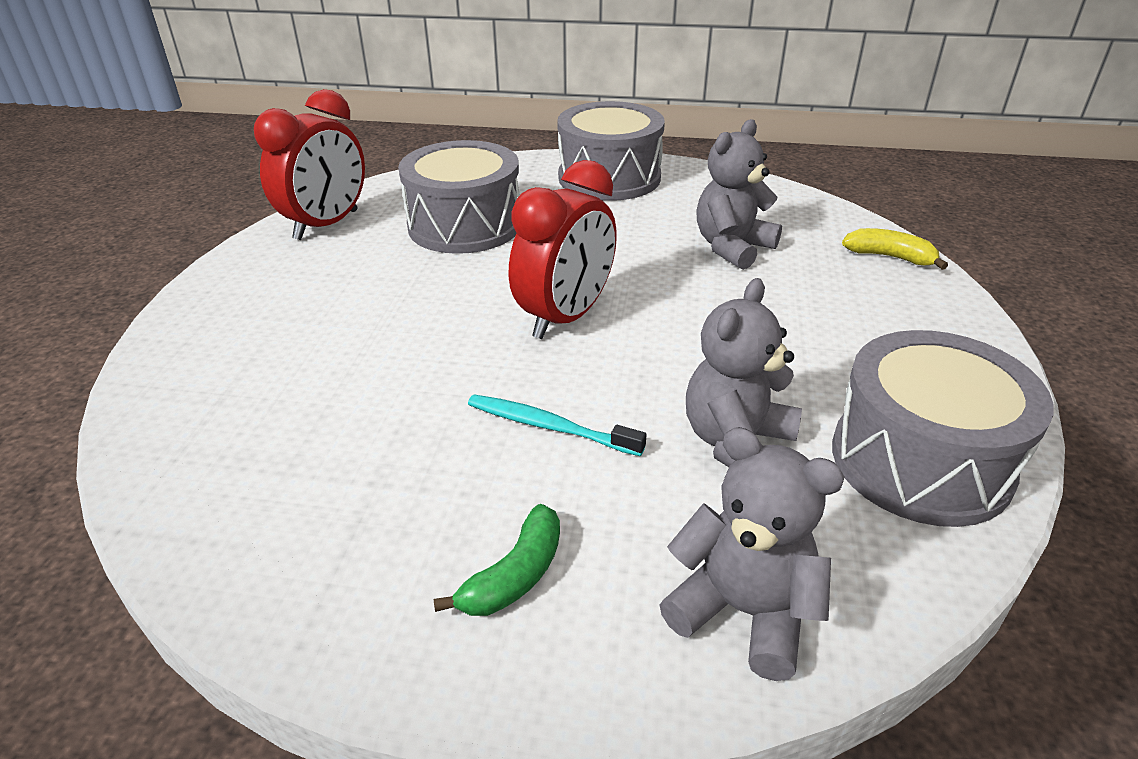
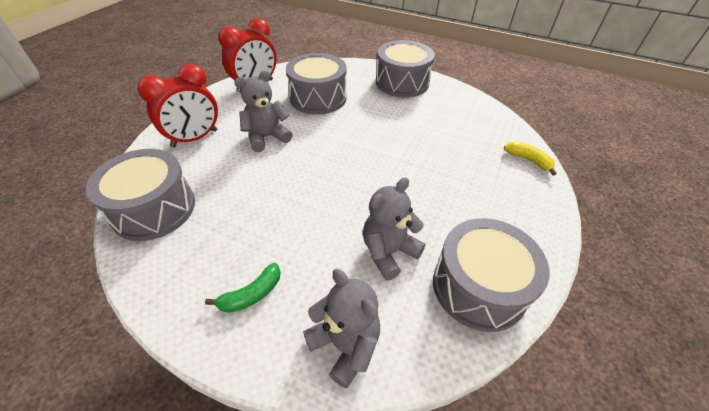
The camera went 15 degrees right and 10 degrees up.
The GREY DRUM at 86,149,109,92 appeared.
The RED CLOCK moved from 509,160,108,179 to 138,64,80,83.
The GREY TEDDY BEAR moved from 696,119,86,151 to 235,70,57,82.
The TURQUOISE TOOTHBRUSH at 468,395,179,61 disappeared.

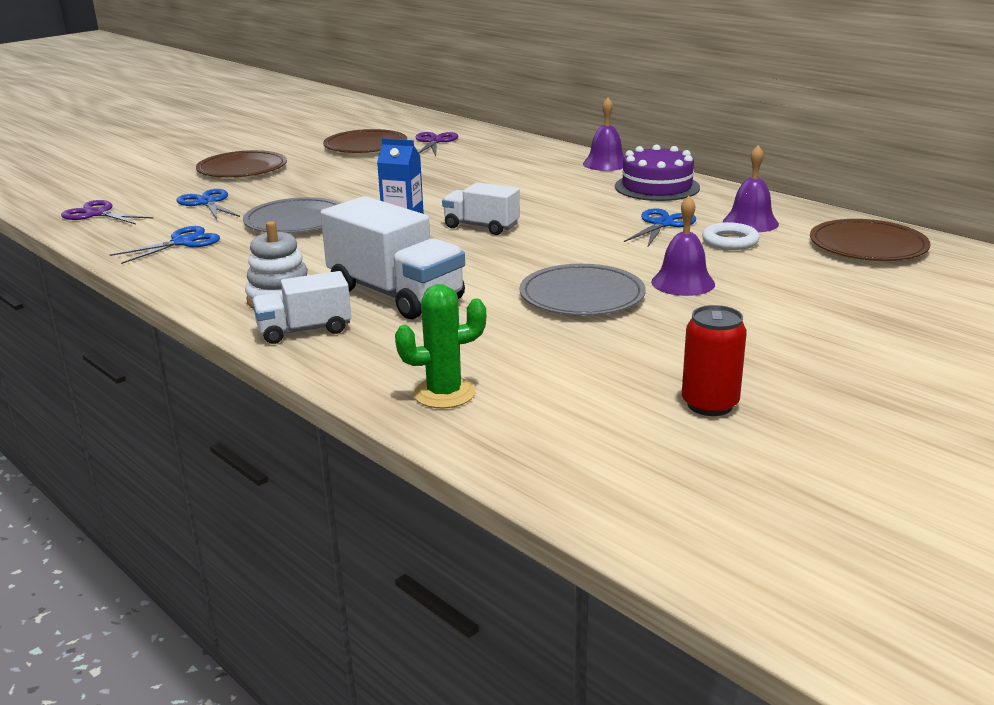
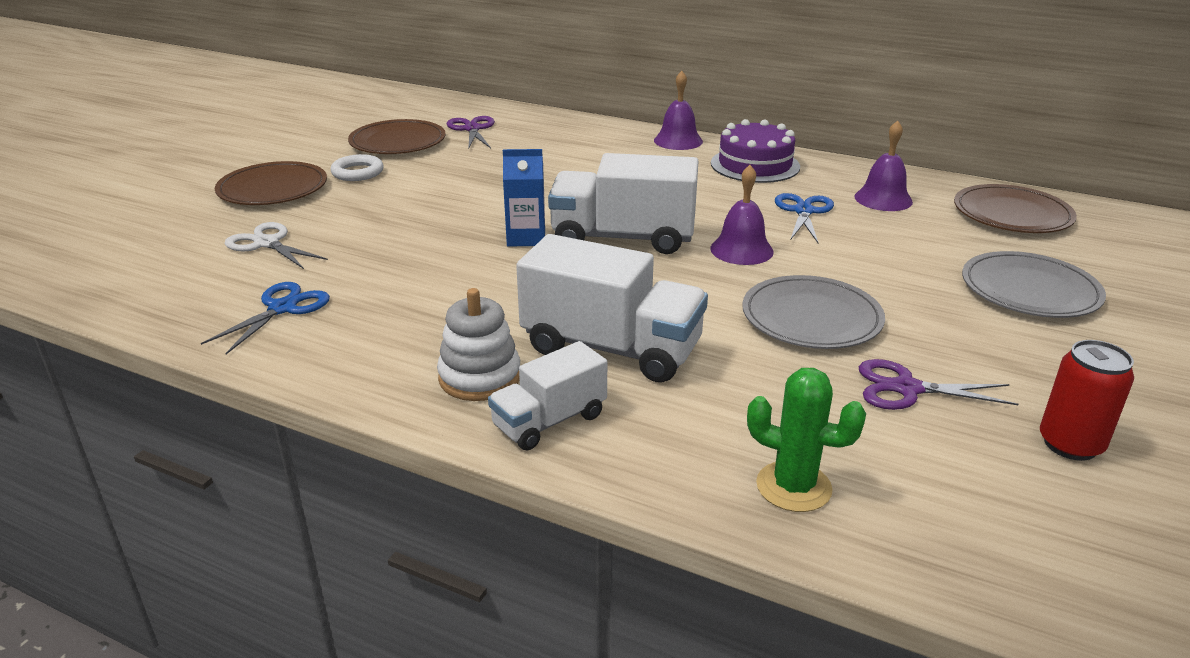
The camera went 20 degrees left and 5 degrees up.
The BLUE SCISSORS at 177,189,63,31 became the WHITE SCISSORS at 225,222,103,47.
The WHITE RING moved from 702,222,58,28 to 330,154,54,27.
The WHITE TRUCK at 442,182,78,53 changed to 1.71 times the size.
The PURPLE BELL moved from 651,196,64,100 to 710,165,64,100.
The GREEN CACTUS at 395,284,91,124 turned 60 degrees clockwise.
The PURPLE SCISSORS moved from 61,200,93,24 to 859,359,160,51.
The GREY PLATE moved from 243,197,98,36 to 962,251,144,67.

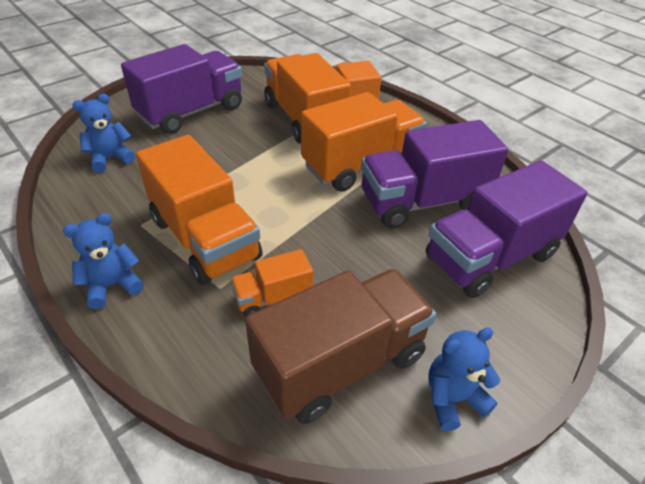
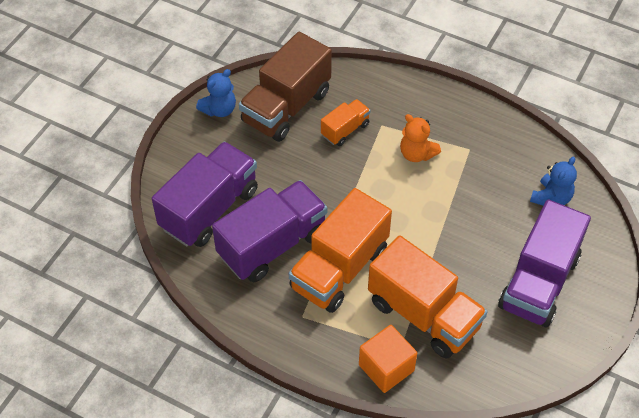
The camera went 160 degrees right and 10 degrees up.
The ORANGE TRUCK at 136,135,127,150 was replaced by the ORANGE TEDDY BEAR at 400,114,41,48.
The BLUE TEDDY BEAR at 62,213,82,96 disappeared.

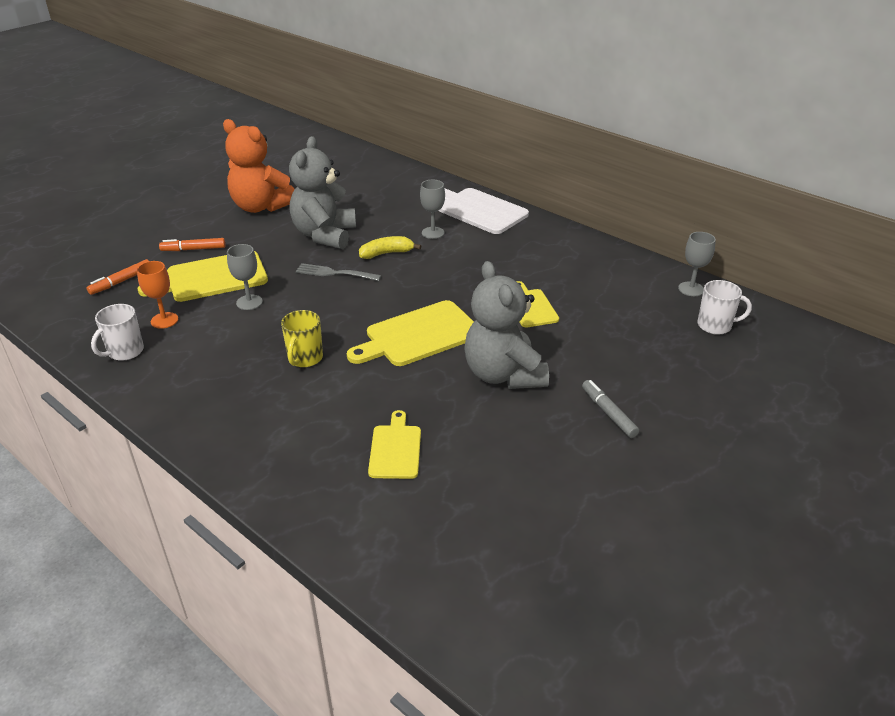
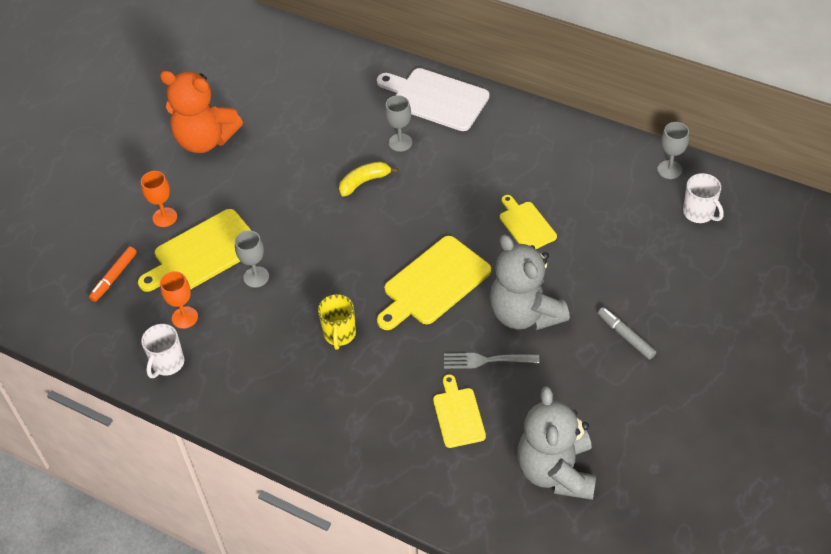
The camera went 10 degrees left and 15 degrees up.
The ORANGE MARKER at 159,238,67,13 was replaced by the ORANGE GOBLET at 141,171,36,56.
The GREY FORK moved from 296,263,85,18 to 444,353,95,16.
The GREY TEDDY BEAR moved from 289,136,67,113 to 517,386,80,114.
The WHITE MUG at 698,280,54,55 turned 60 degrees clockwise.

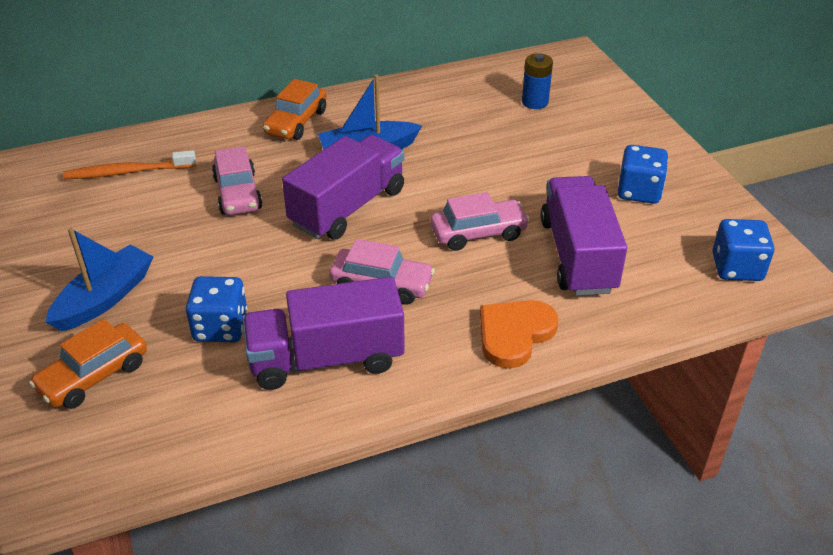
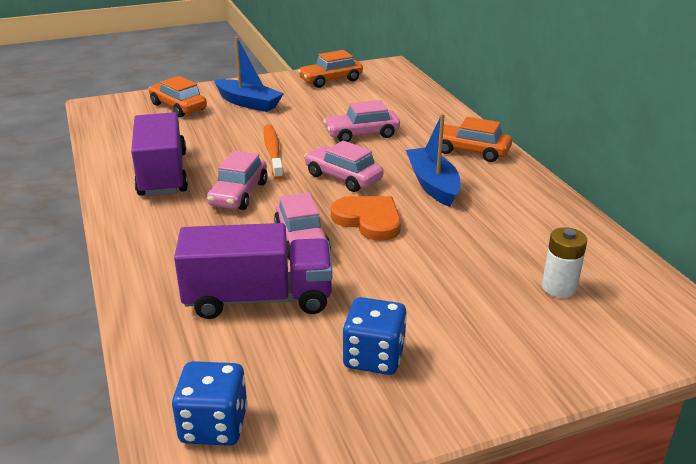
The camera went 90 degrees right and 10 degrees down.
The ORANGE TOOTHBRUSH moved from 63,150,133,29 to 264,124,20,56.
The ORANGE CAR at 298,50,65,38 appeared.
The PURPLE TRUCK at 282,135,122,105 was replaced by the PINK CAR at 304,141,79,51.
The ORANGE HEART moved from 480,300,78,68 to 331,196,70,45.
The BLUE BATTERY at 522,53,31,56 became the WHITE BATTERY at 542,227,45,71.
The BLUE DICE at 186,276,62,66 disappeared.

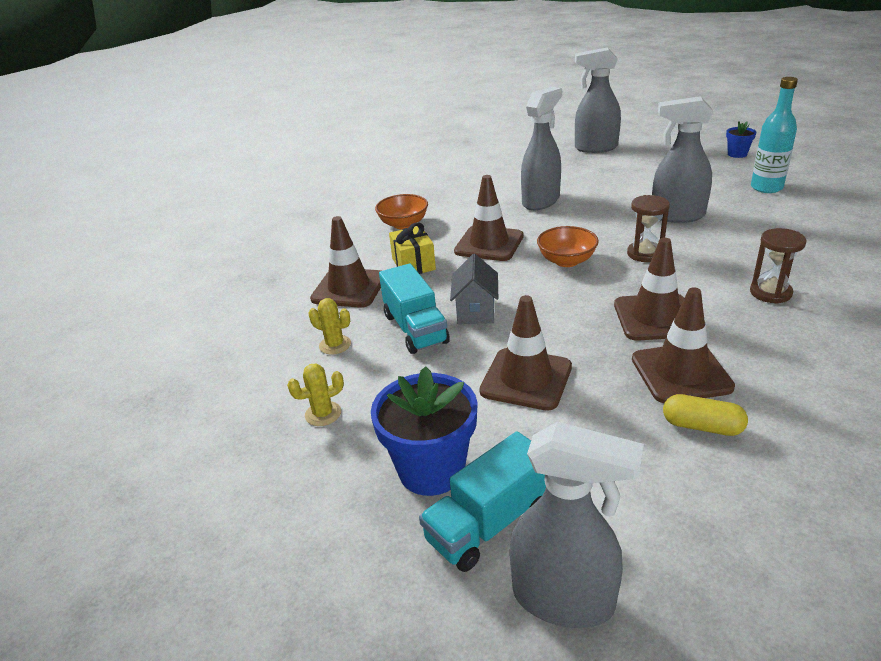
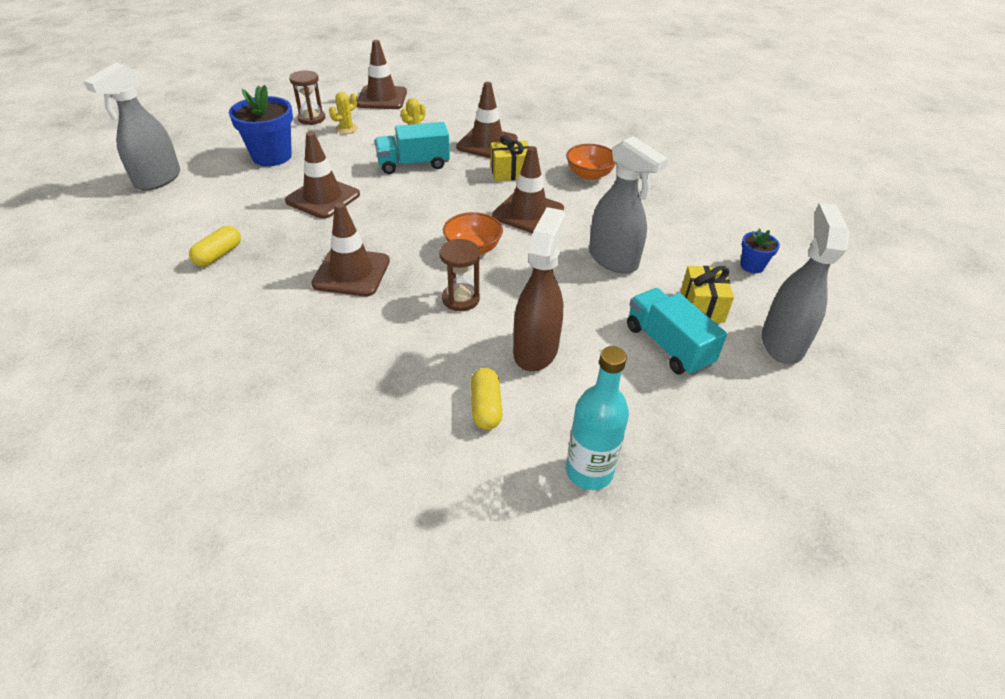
The camera went 95 degrees right and 10 degrees up.
The BROWN HOURGLASS moved from 750,228,57,76 to 289,70,36,55.
The YELLOW CACTUS at 287,363,57,63 turned 60 degrees clockwise.
The BROWN TRAFFIC CONE moved from 632,287,103,116 to 357,40,50,69.
The YELLOW CAPSULE at 471,368,31,62 appeared.
The GREY SPRAY BOTTLE at 652,96,61,127 became the BROWN SPRAY BOTTLE at 513,207,52,165.
The TURQUOISE TRUCK moved from 419,431,127,141 to 627,288,100,88.
The YELLOW GIFT at 681,266,53,57 appeared.
The BLUE FLOWER POT moved from 726,121,31,37 to 741,228,39,45.
The GREY HOUSE at 450,254,48,70 disappeared.

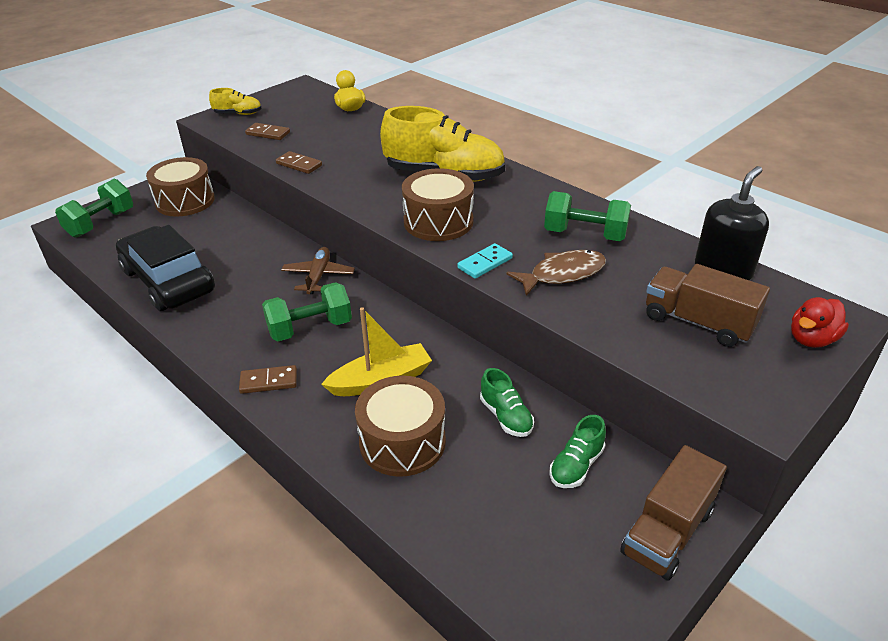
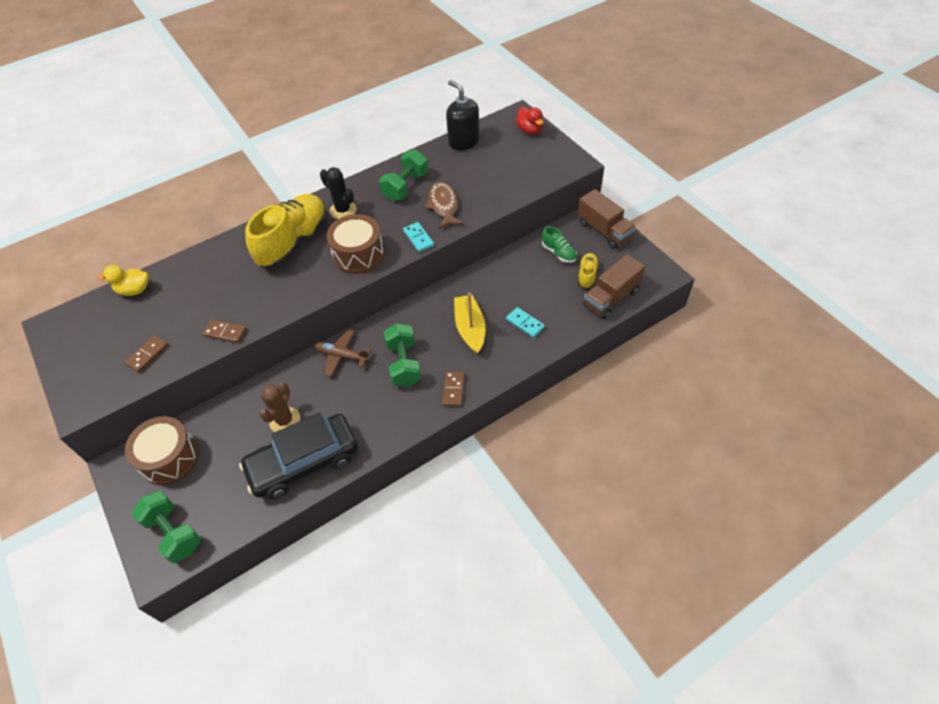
The camera went 75 degrees left and 15 degrees up.
The BROWN DOMINO at 276,151,46,23 turned 60 degrees clockwise.
The BROWN CACTUS at 260,382,40,50 appeared.
The BLACK CACTUS at 320,167,37,52 appeared.
The BROWN DRUM at 355,376,91,101 was replaced by the TURQUOISE DOMINO at 506,307,39,31.
The YELLOW SHOE moved from 209,88,52,27 to 578,253,21,36.
The BROWN TRUCK moved from 646,264,124,83 to 583,254,62,65.
The GREEN SHOE at 480,368,54,69 disappeared.

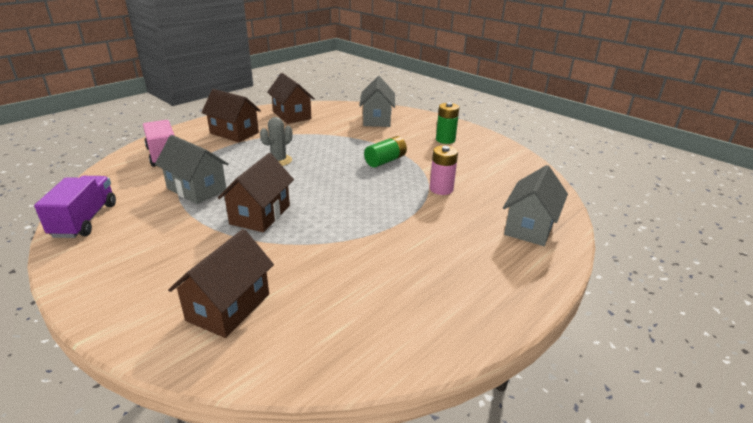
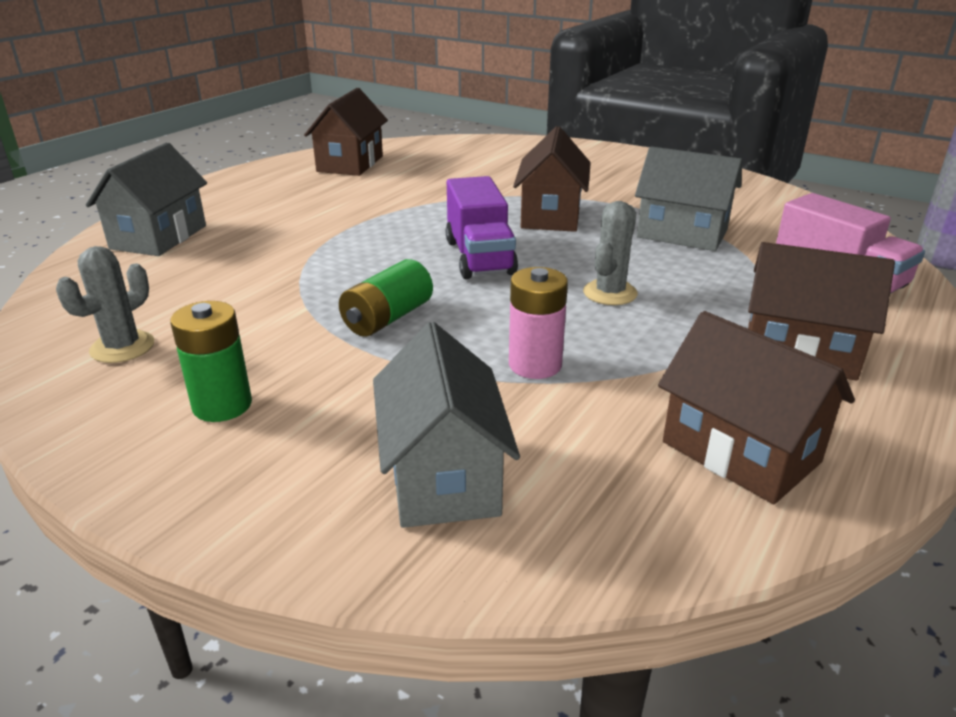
The camera went 170 degrees right and 0 degrees up.
The GREY CACTUS at 56,246,98,117 appeared.
The BROWN HOUSE moved from 168,229,106,109 to 304,88,84,88.
The PURPLE TRUCK moved from 34,176,82,62 to 446,176,72,103.
The PINK BATTERY moved from 430,145,28,50 to 509,267,59,112.

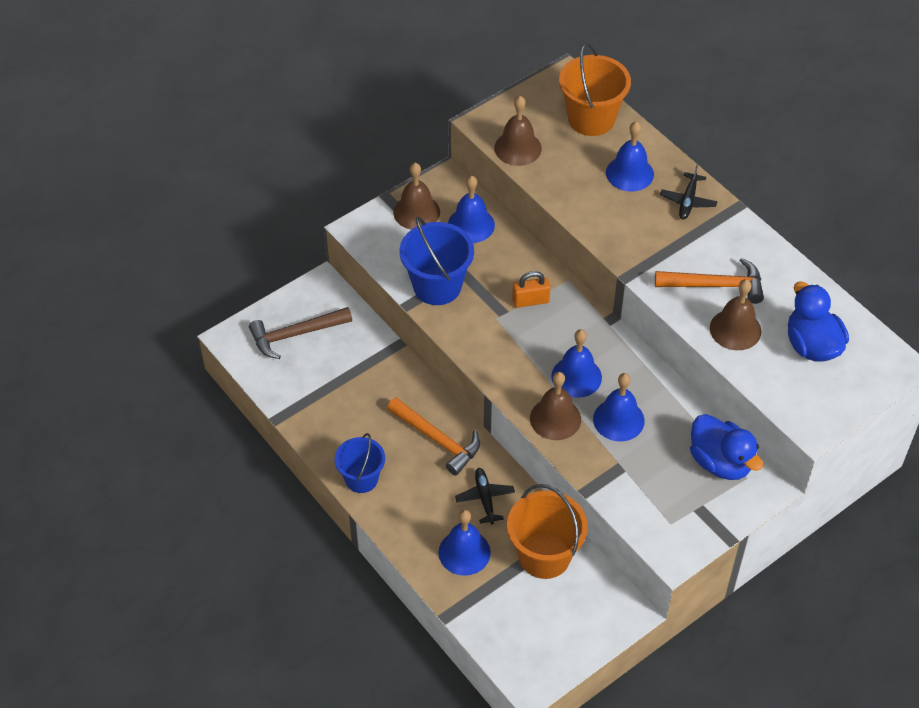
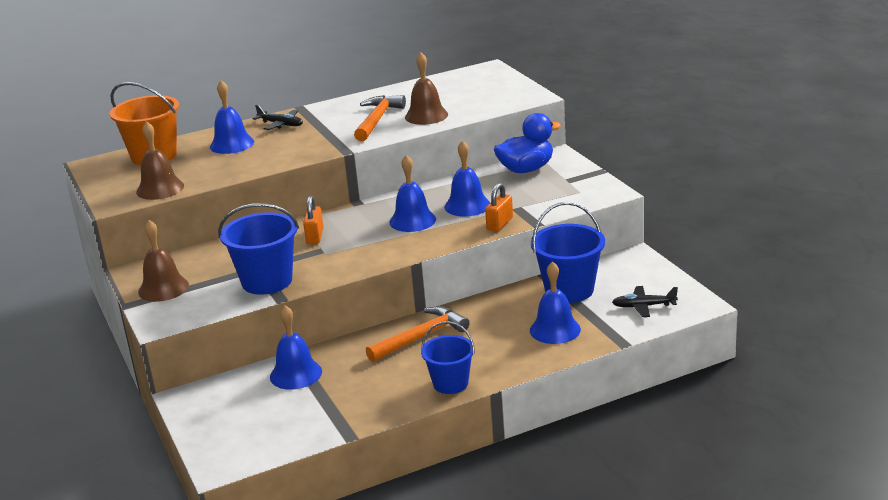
The camera went 75 degrees left and 25 degrees down.
The BLUE BELL moved from 448,176,47,67 to 270,305,52,85.
The ORANGE PADLOCK at 485,183,28,49 appeared.
The ORANGE BUCKET at 507,484,81,95 became the BLUE BUCKET at 531,202,74,101.
The BLACK PLANE moved from 455,468,60,56 to 612,286,66,31.
The BROWN HAMMER at 249,307,103,52 disappeared.
The BROWN BELL at 530,372,51,68 disappeared.
The BLUE DUCK at 788,282,61,80 disappeared.

